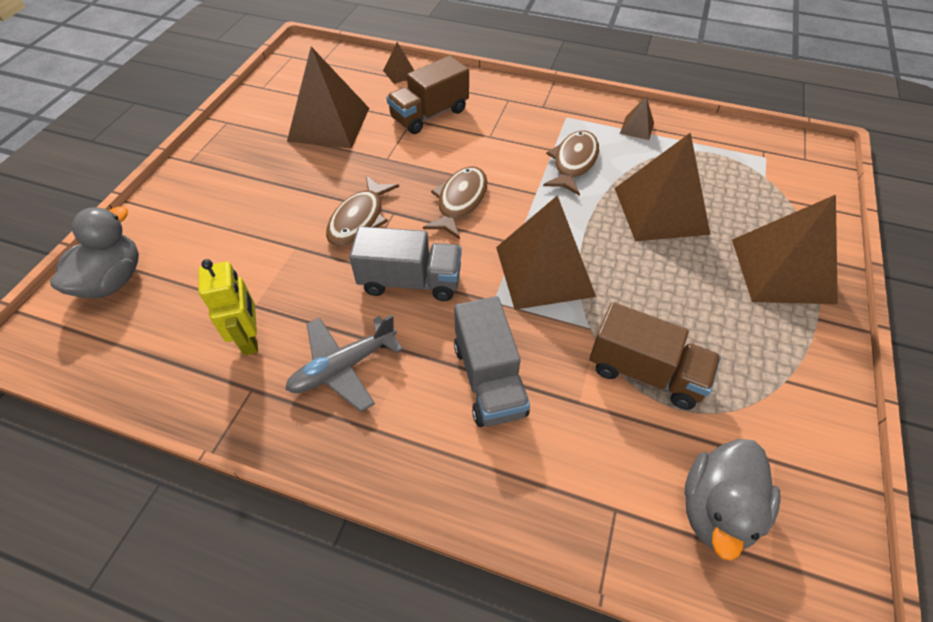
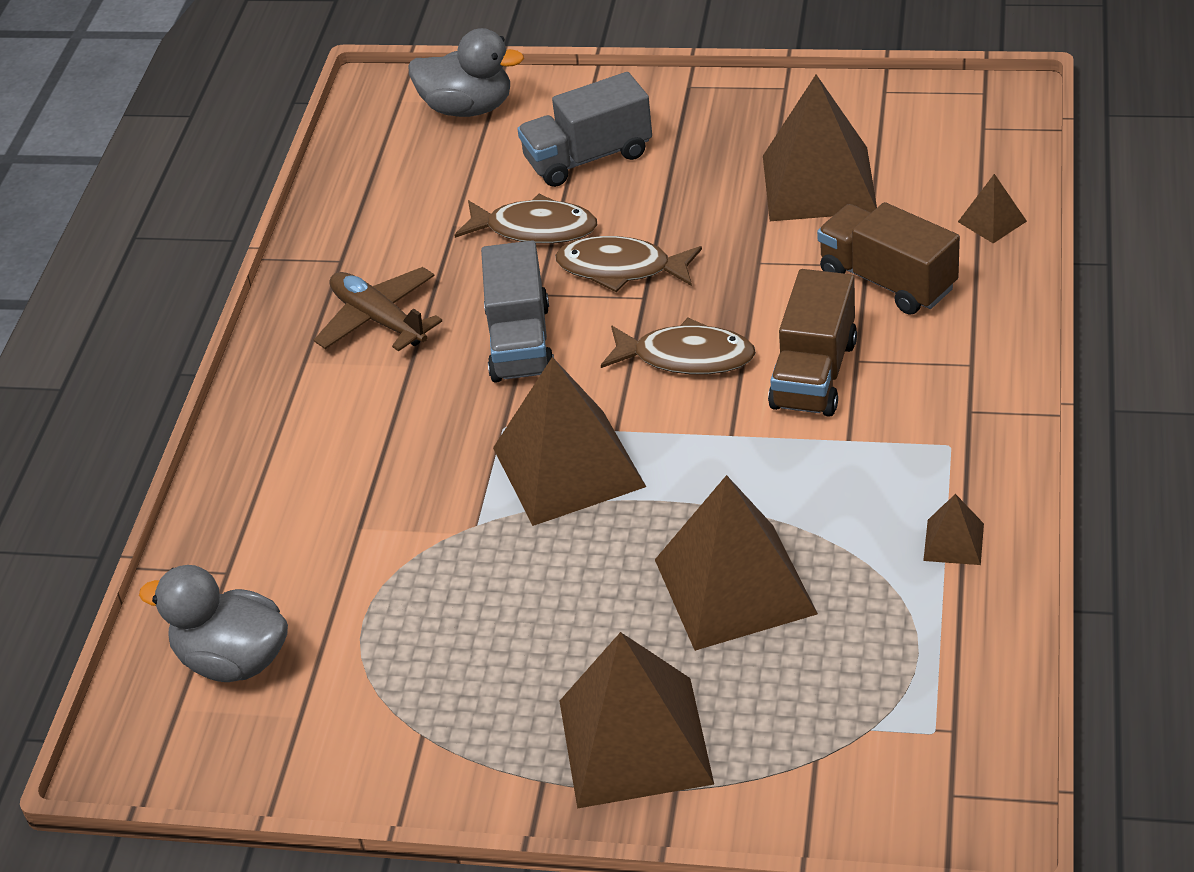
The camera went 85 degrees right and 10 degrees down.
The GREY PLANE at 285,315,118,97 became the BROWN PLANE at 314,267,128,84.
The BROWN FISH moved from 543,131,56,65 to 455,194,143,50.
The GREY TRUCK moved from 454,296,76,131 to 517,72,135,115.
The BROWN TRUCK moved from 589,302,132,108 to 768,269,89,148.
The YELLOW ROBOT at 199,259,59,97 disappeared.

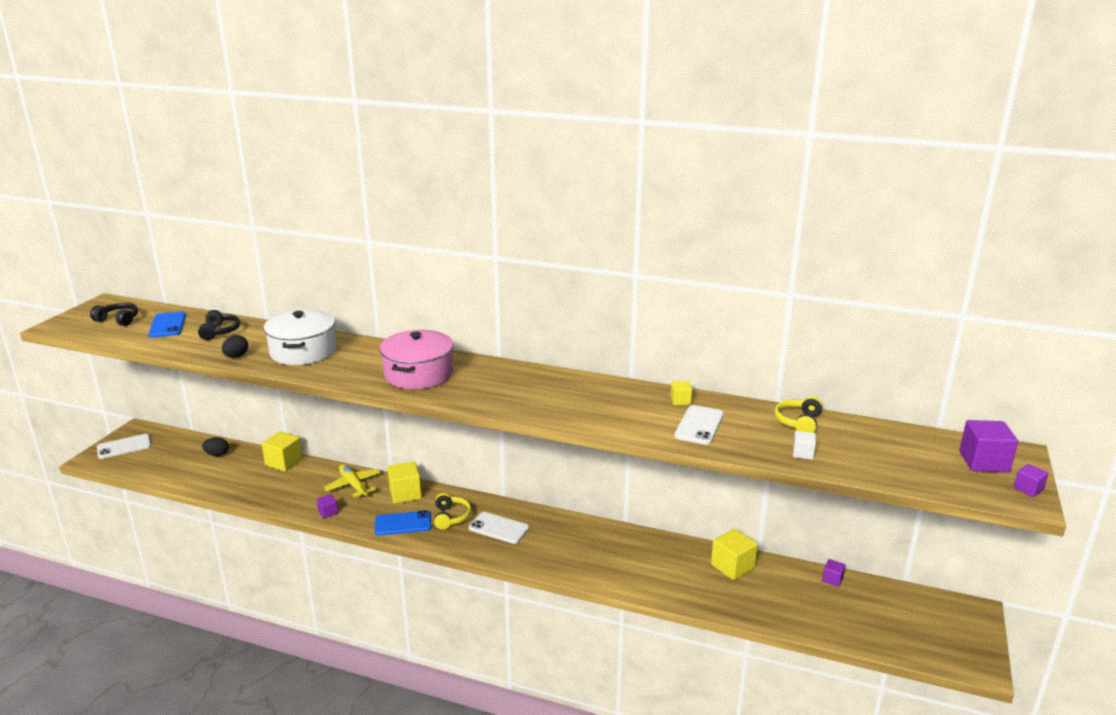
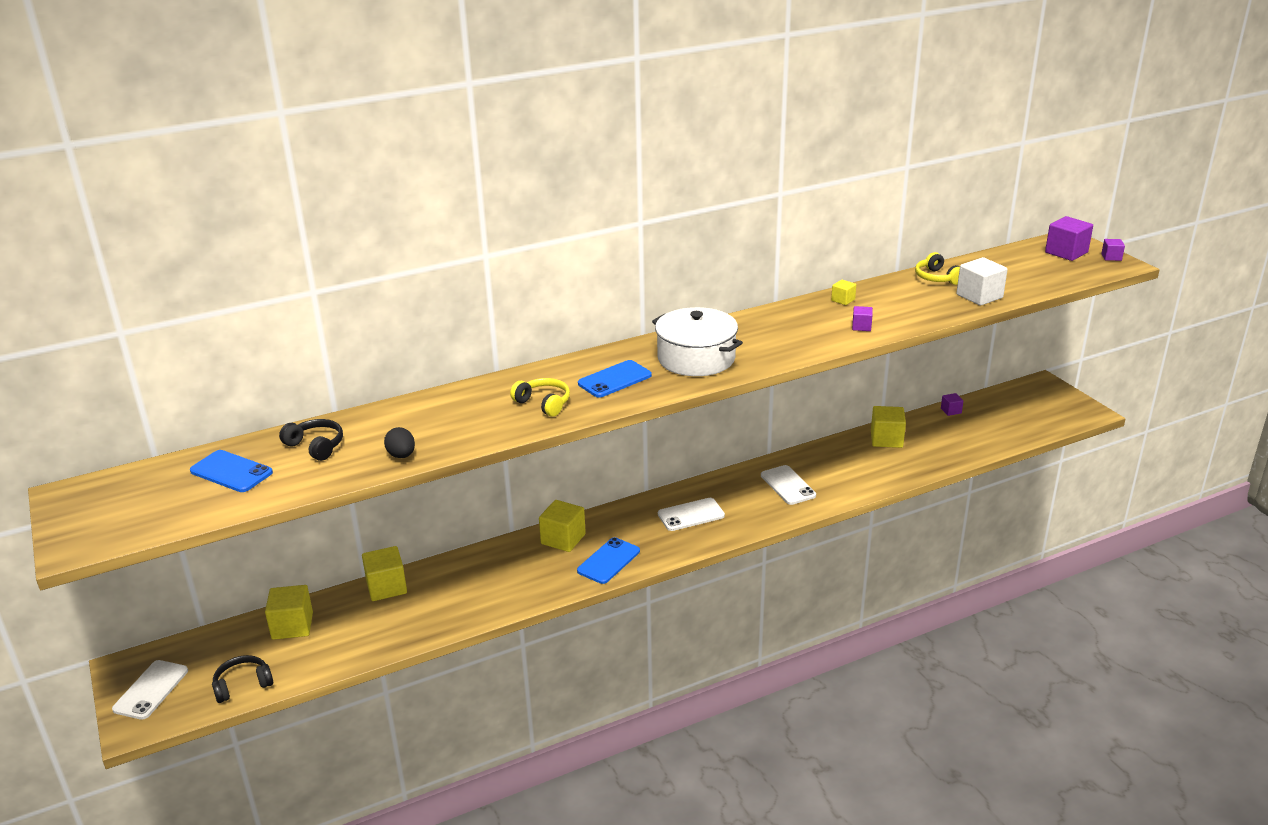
The camera went 45 degrees left and 5 degrees up.
The BLACK HEADPHONES moved from 90,303,48,23 to 212,655,61,48.
The BLACK EGG at 202,437,27,19 was replaced by the YELLOW CUBE at 265,585,48,55.
The YELLOW HEADPHONES moved from 434,493,38,37 to 510,378,60,39.
The PINK POT at 380,330,73,59 was replaced by the BLUE PHONE at 578,360,74,38.
The WHITE POT moved from 263,310,73,55 to 652,307,91,69.
The WHITE PHONE moved from 674,405,50,40 to 761,465,55,40.
The PURPLE CUBE moved from 317,494,21,24 to 852,306,21,25.
The WHITE CUBE at 793,431,23,29 changed to 1.88 times the size.
The YELLOW PLANE at 324,464,57,33 disappeared.

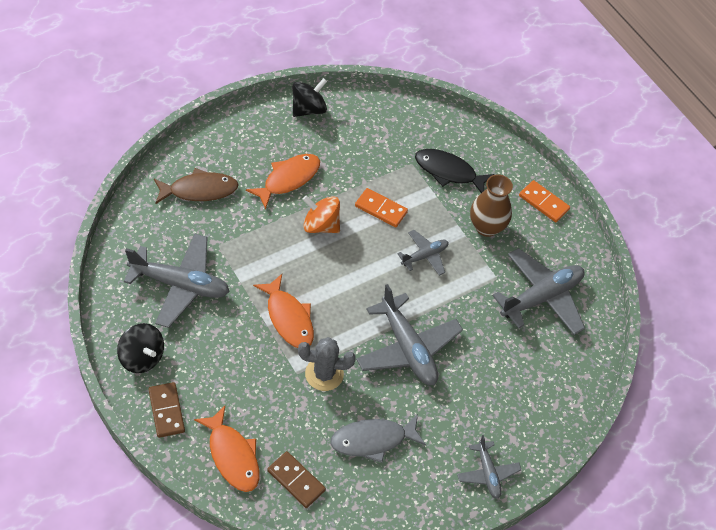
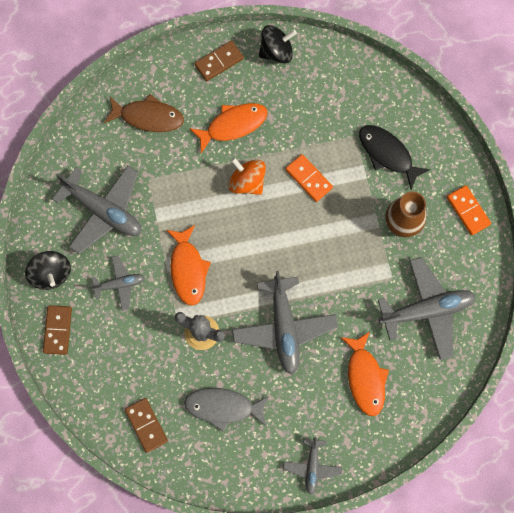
The camera went 25 degrees right and 20 degrees up.
The GREY PLANE moved from 397,230,51,46 to 90,256,55,55.
The BROWN DOMINO at 194,40,50,41 appeared.
The ORANGE FISH moved from 194,406,65,86 to 341,332,48,84.

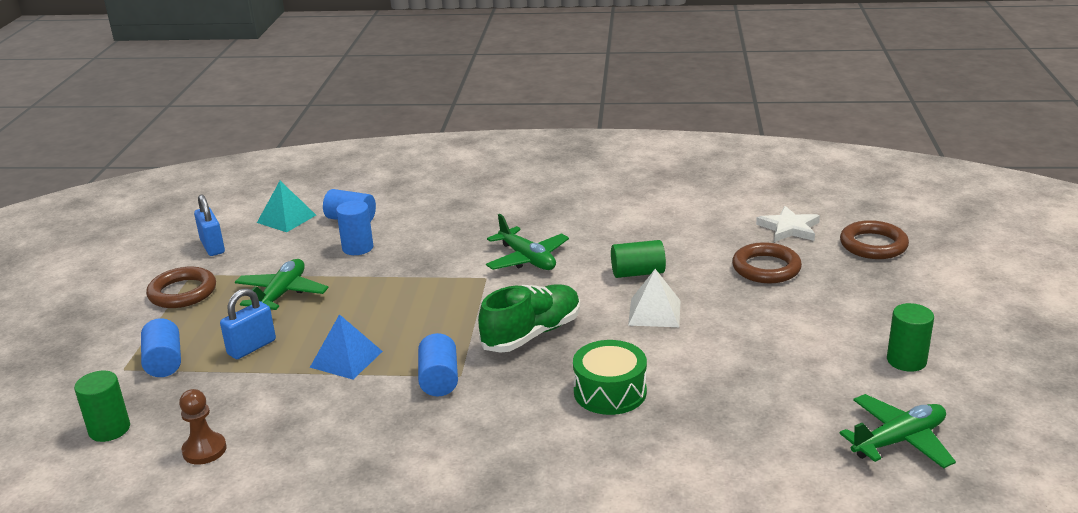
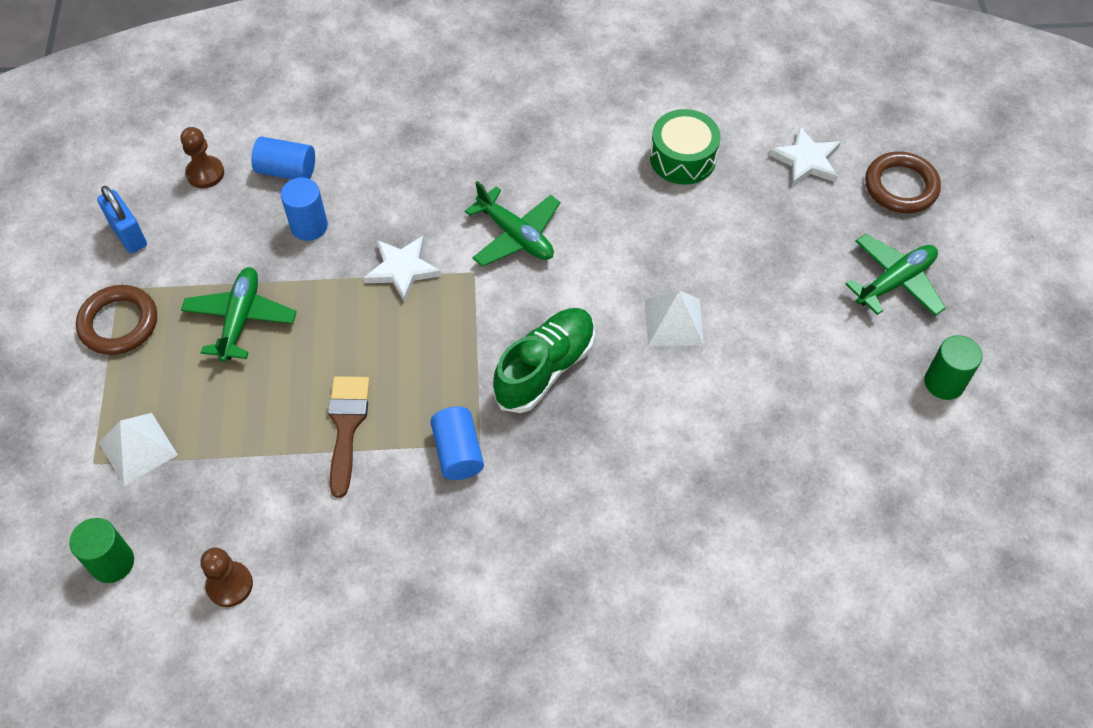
The camera went 10 degrees left and 30 degrees up.
The BLUE CYLINDER at 141,318,40,59 was replaced by the WHITE PYRAMID at 99,413,79,73.
The TURQUOISE PYRAMID at 257,181,59,51 was replaced by the BROWN PAWN at 181,127,43,61.
The BLUE PYRAMID at 310,314,73,66 was replaced by the BROWN BRUSH at 328,376,42,122.
The WHITE STAR at 364,236,78,67 appeared.
The GREEN DRUM moved from 573,340,74,75 to 650,109,70,76.
The GREEN PLANE moved from 839,394,117,75 to 846,234,100,82.
The BLUE PADLOCK at 220,288,56,71 disappeared.
The GREEN CYLINDER at 611,240,55,38 disappeared.
The BROWN RING at 732,242,70,41 disappeared.

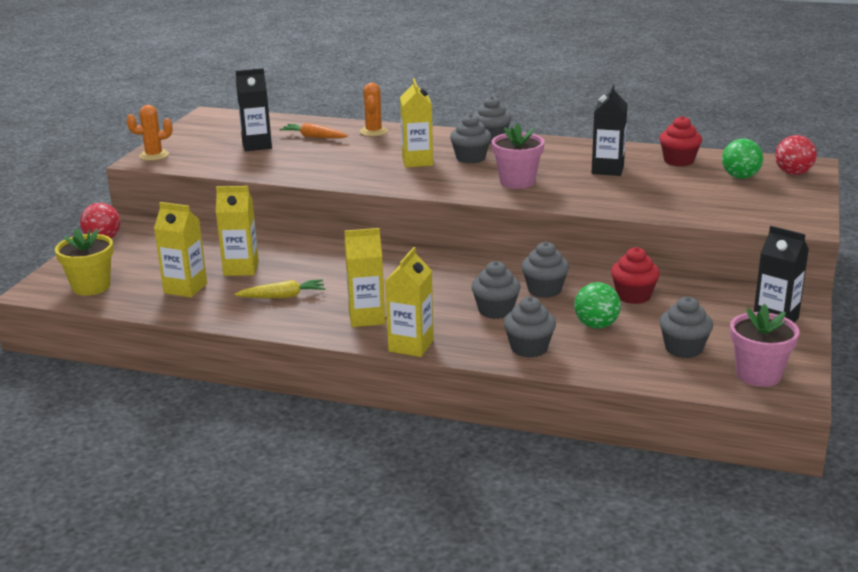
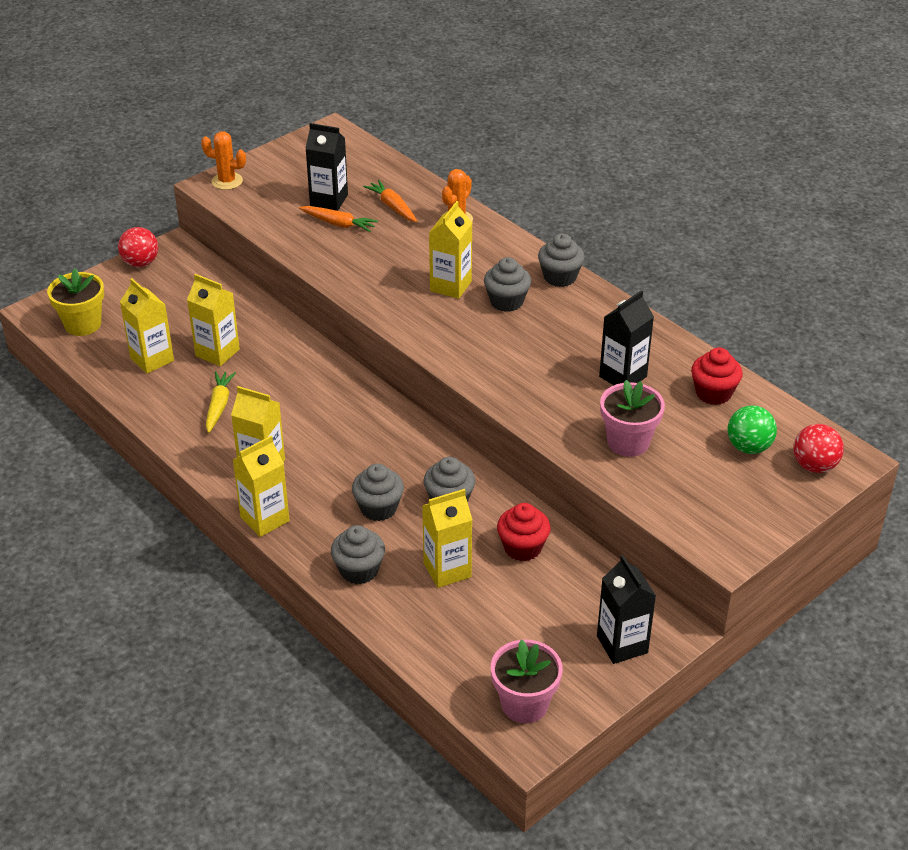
The camera went 30 degrees right and 15 degrees up.
The YELLOW CARROT at 235,279,90,19 turned 105 degrees counterclockwise.
The ORANGE CARROT at 299,206,79,26 appeared.
The GREEN BALL at 574,282,47,47 was replaced by the YELLOW CARTON at 422,489,50,99.
The PINK FLOWER POT moved from 492,123,52,66 to 600,380,65,77.
The GREY CUPCAKE at 659,296,54,62 disappeared.

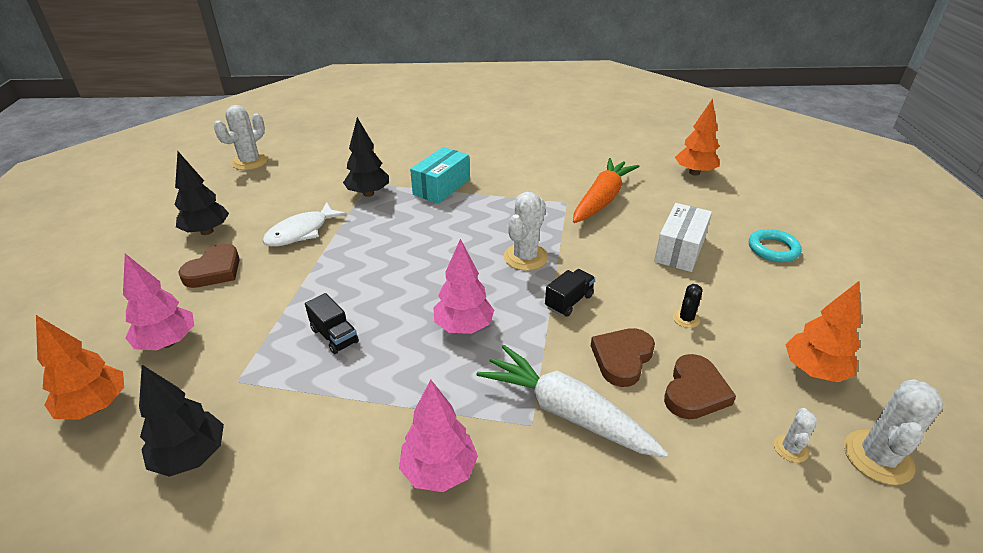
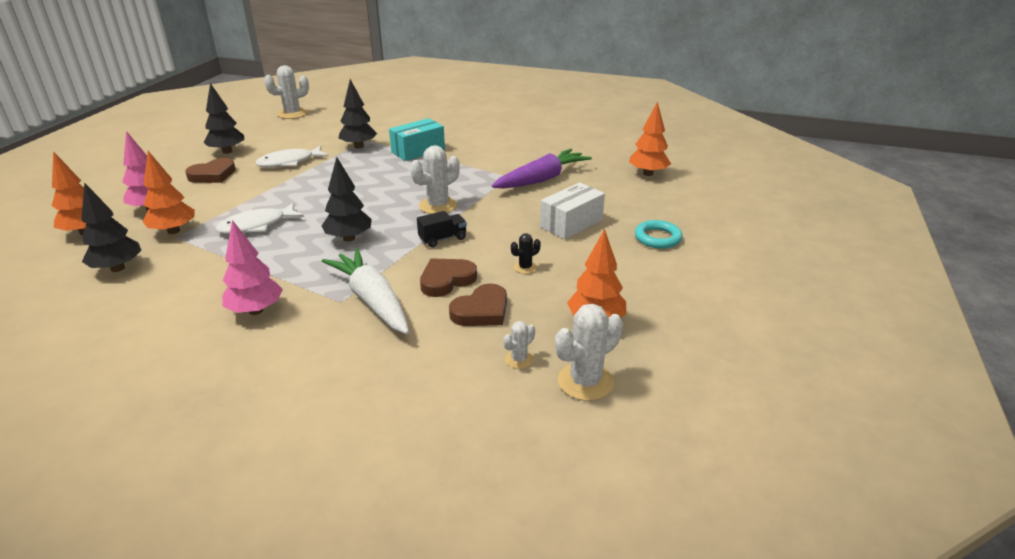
The camera went 20 degrees right and 5 degrees down.
The ORANGE TREE at 142,151,53,83 appeared.
The BLACK TRUCK at 305,293,54,61 was replaced by the WHITE FISH at 216,203,88,31.
The PINK TREE at 434,239,60,95 became the BLACK TREE at 322,157,50,85.
The ORANGE CARROT at 573,158,66,65 became the PURPLE CARROT at 492,149,100,40.

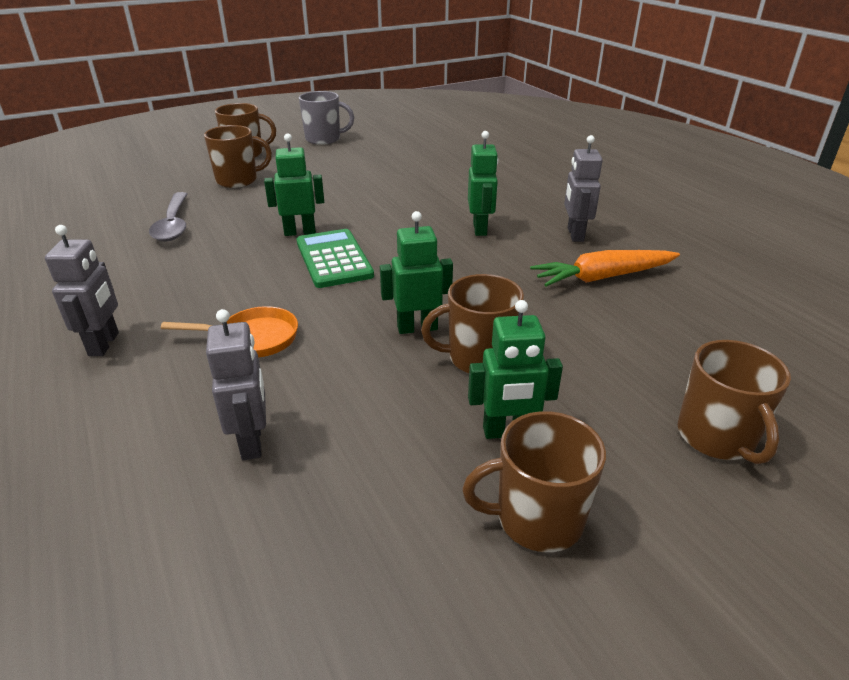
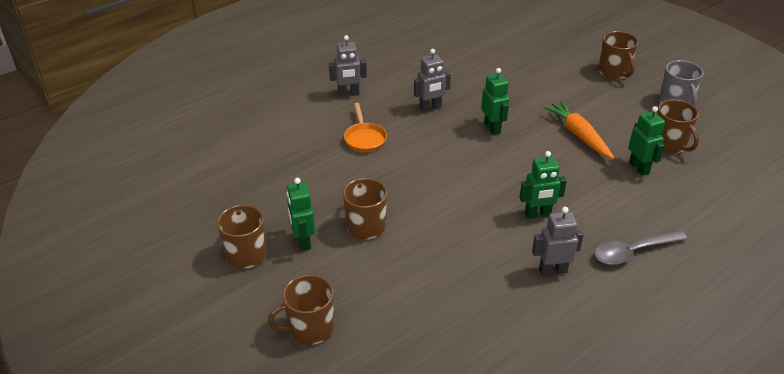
The camera went 80 degrees right and 5 degrees up.
The GREY ROBOT moved from 206,309,60,151 to 414,49,37,63.
The ORANGE CARROT moved from 530,250,150,37 to 543,101,72,59.
The GREY SPOON moved from 149,192,38,49 to 594,230,93,35.
The GREEN ROBOT moved from 380,211,73,123 to 628,106,37,70.
The BROWN MUG moved from 204,125,68,63 to 657,99,42,55.
The GREEN CALCULATOR at 297,229,77,59 disappeared.

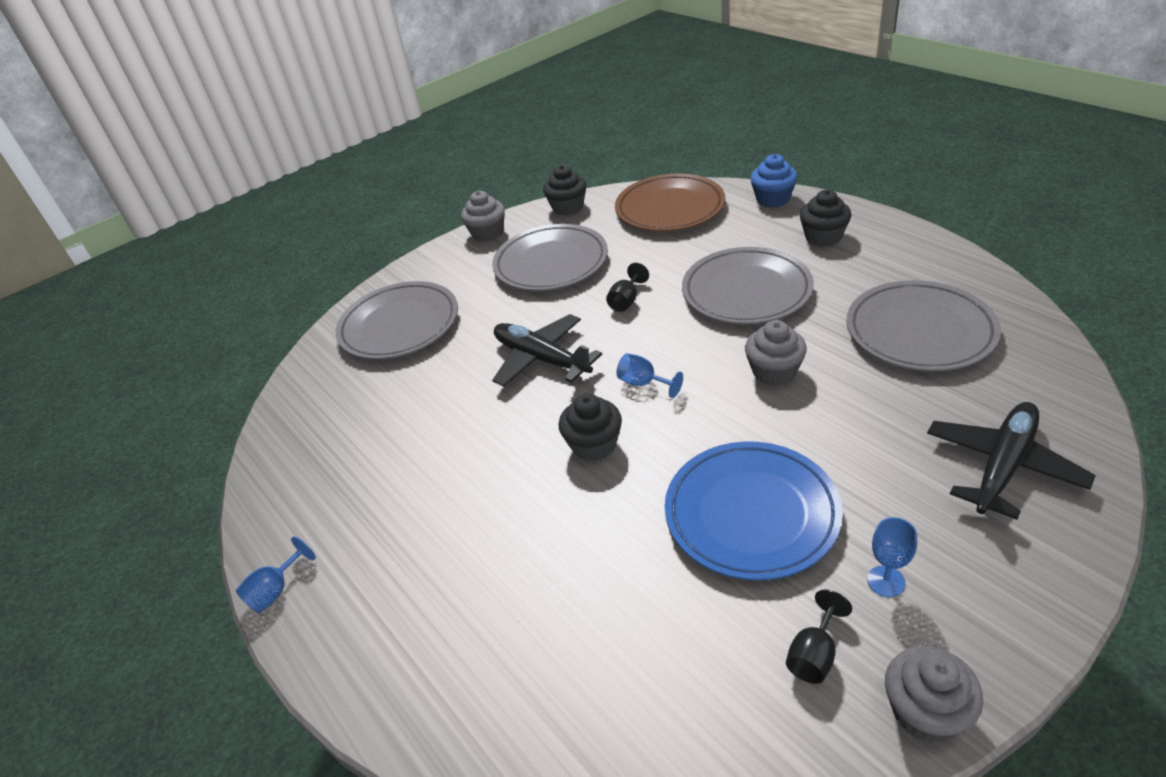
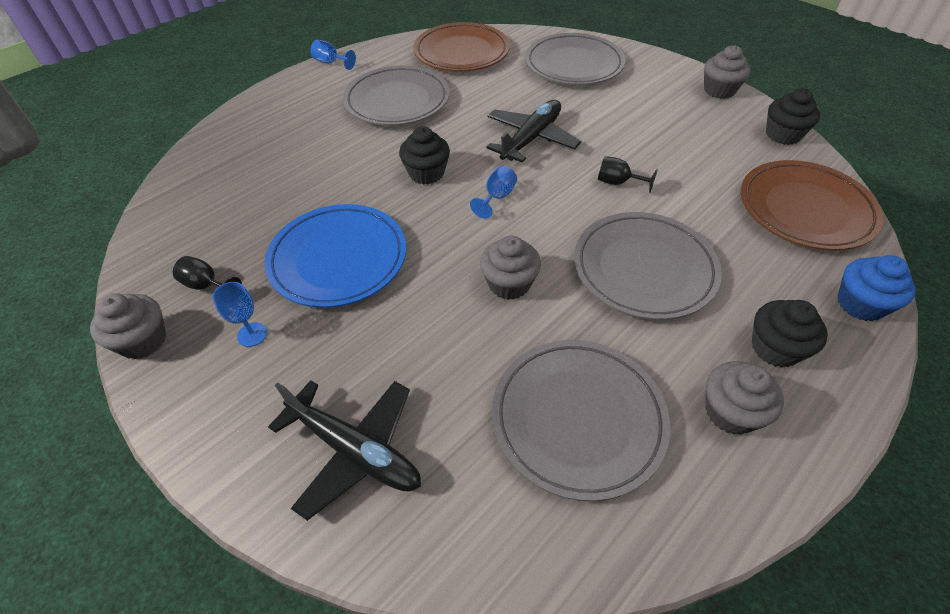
The camera went 80 degrees right and 10 degrees up.
The GREY PLATE moved from 492,224,116,67 to 343,65,107,61.
The BROWN PLATE at 413,22,97,50 appeared.
The GREY CUPCAKE at 705,361,79,74 appeared.

